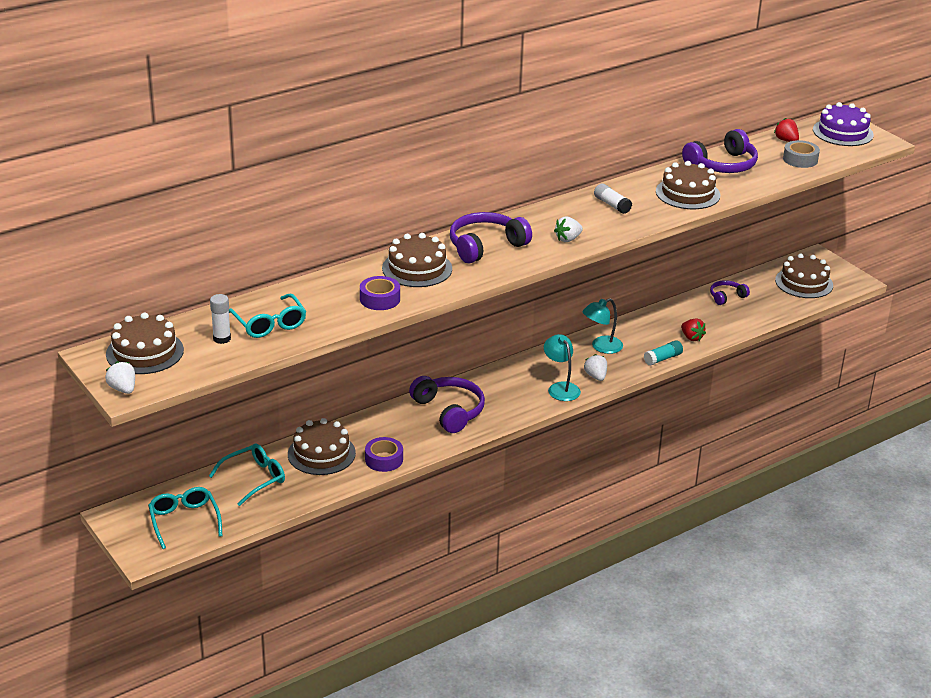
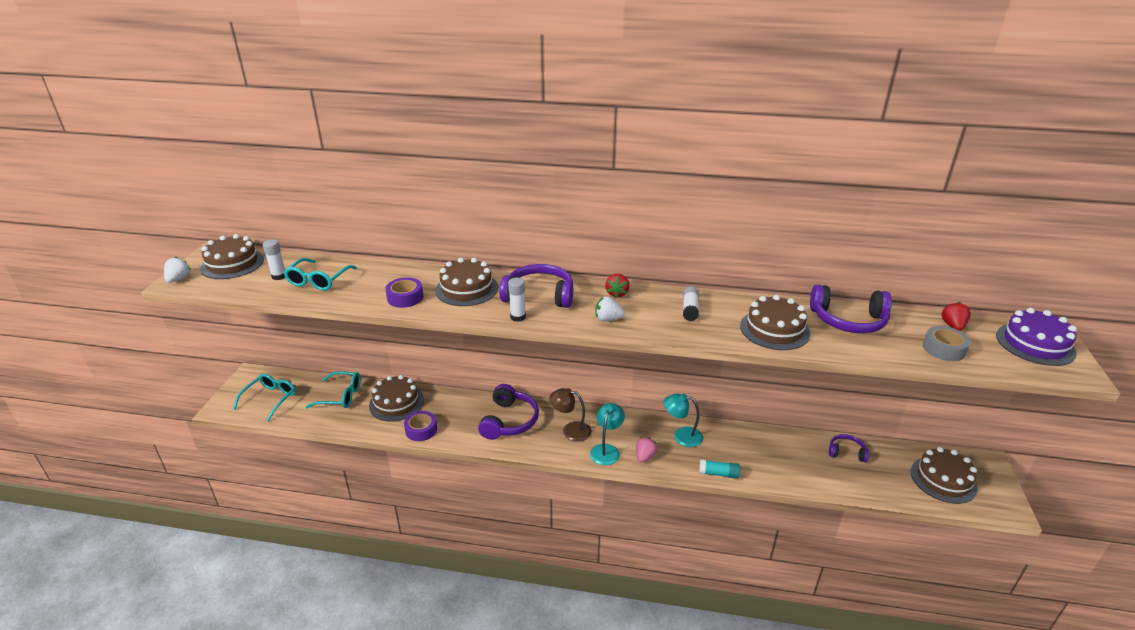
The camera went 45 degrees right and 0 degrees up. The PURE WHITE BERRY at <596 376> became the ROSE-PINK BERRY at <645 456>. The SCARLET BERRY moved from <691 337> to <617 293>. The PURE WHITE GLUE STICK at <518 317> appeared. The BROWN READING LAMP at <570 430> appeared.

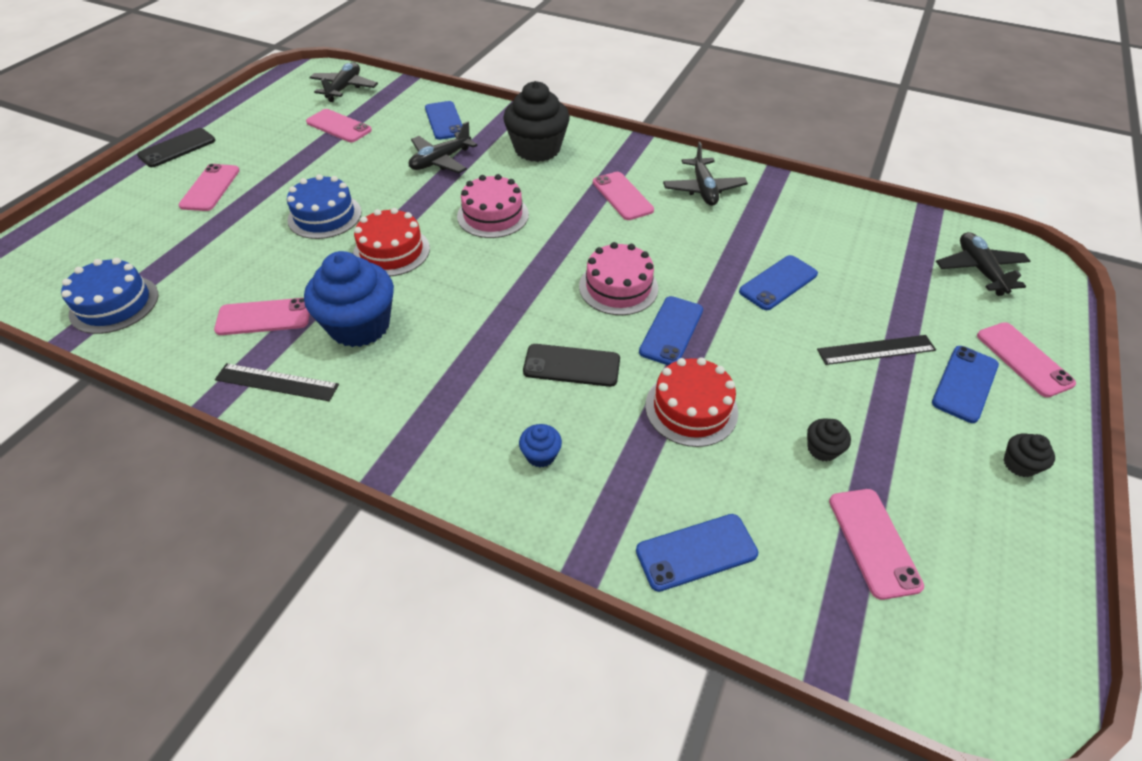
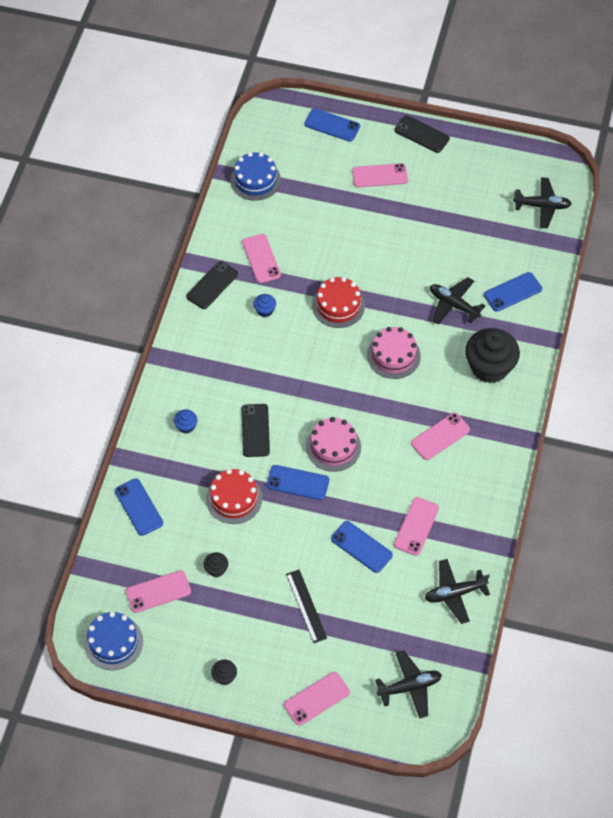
The camera went 80 degrees right and 10 degrees up. The JET-BLACK MEASURING STICK at <276 382> was replaced by the JET-BLACK PHONE at <212 285>. The BLUE CAKE moved from <325 216> to <113 642>. The BLUE CUPCAKE at <360 326> changed to 0.43 times the size. The ROSE-PINK PHONE moved from <339 126> to <416 526>. The JET-BLACK AEROPLANE moved from <703 189> to <454 593>. The BLUE PHONE moved from <965 384> to <332 125>.

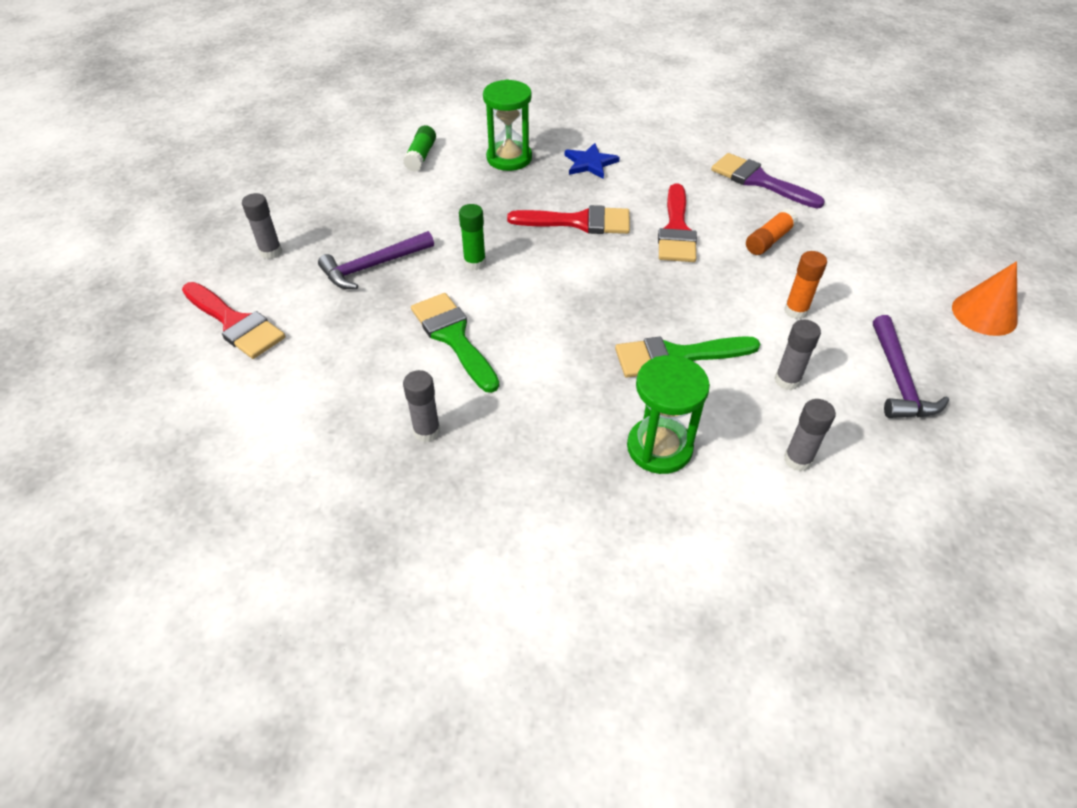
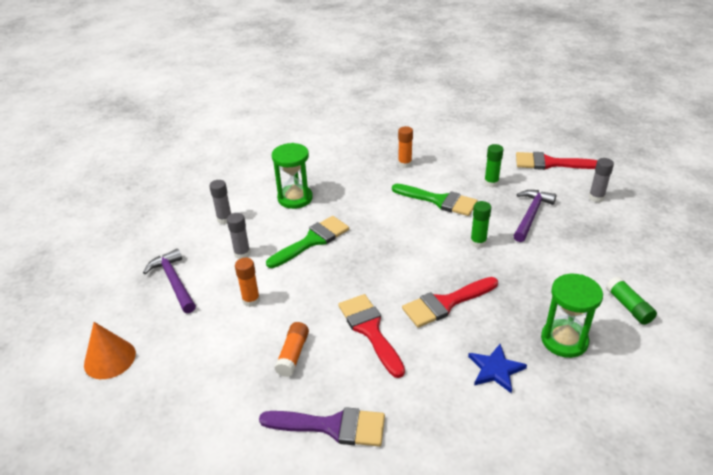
The camera went 150 degrees right and 10 degrees down. The GRAY GLUE STICK at <427 431> became the BRIGHT ORANGE GLUE STICK at <405 164>. The EMERALD GLUE STICK at <491 183> appeared.

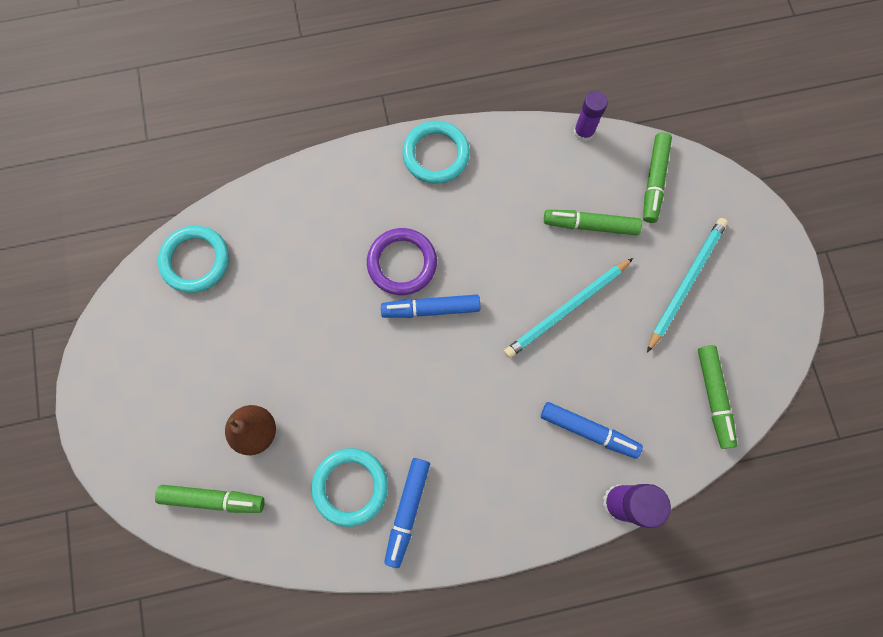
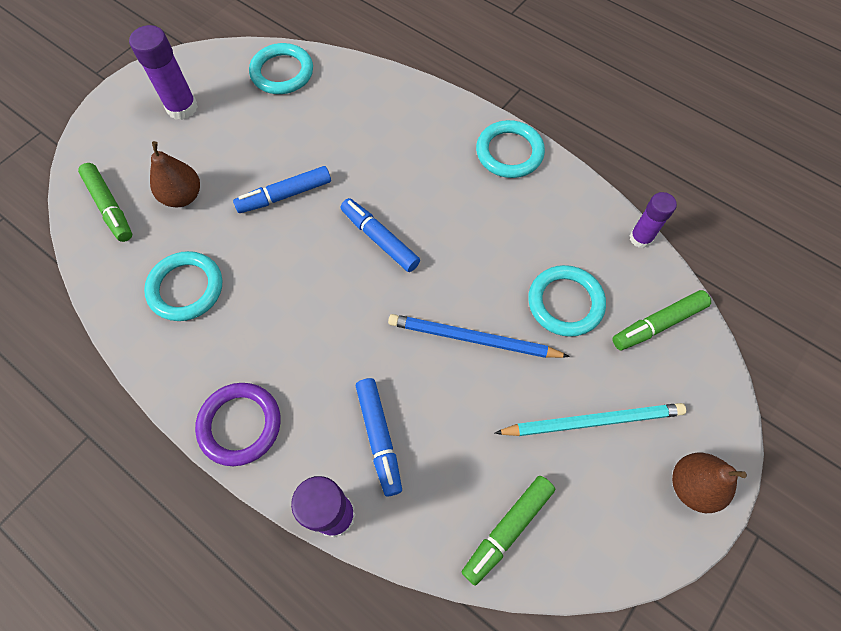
The camera went 50 degrees right and 10 degrees down. The ROYAL PURPLE HOOP moved from <402 263> to <240 425>. The BLUE FELT PEN moved from <407 511> to <285 195>. The AQUA WOODEN PENCIL at <566 309> became the BLUE WOODEN PENCIL at <472 339>. The EMERALD FELT PEN at <590 225> was replaced by the AQUA HOOP at <565 303>. The ROYAL PURPLE GLUE STICK at <182 108> appeared. The BROWN TOY PEAR at <692 486> appeared.

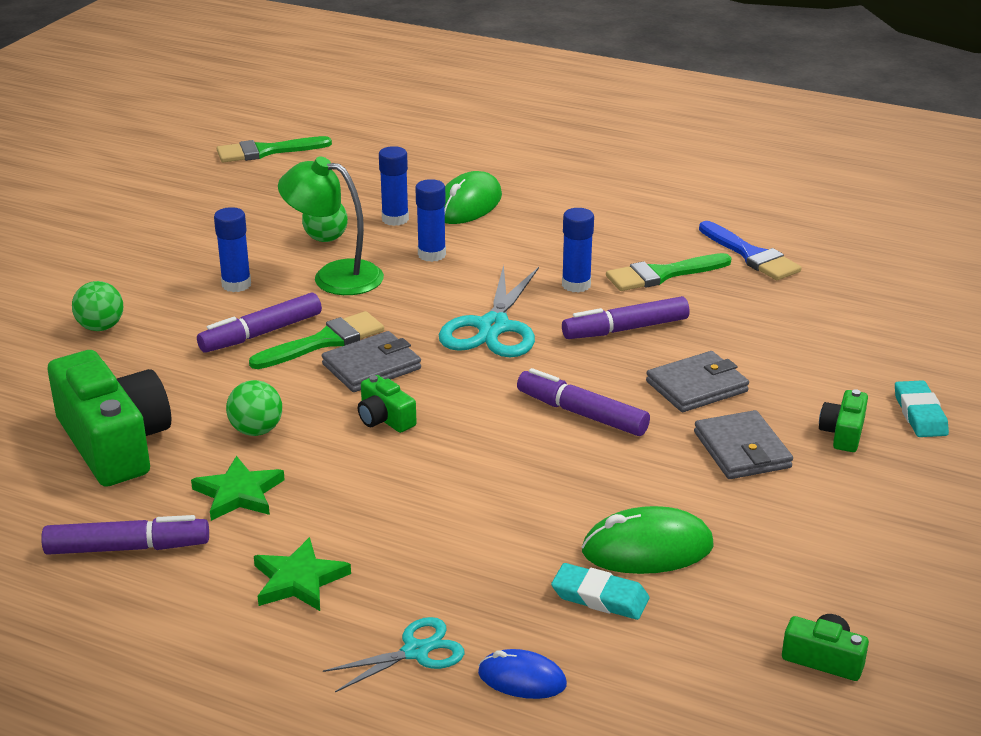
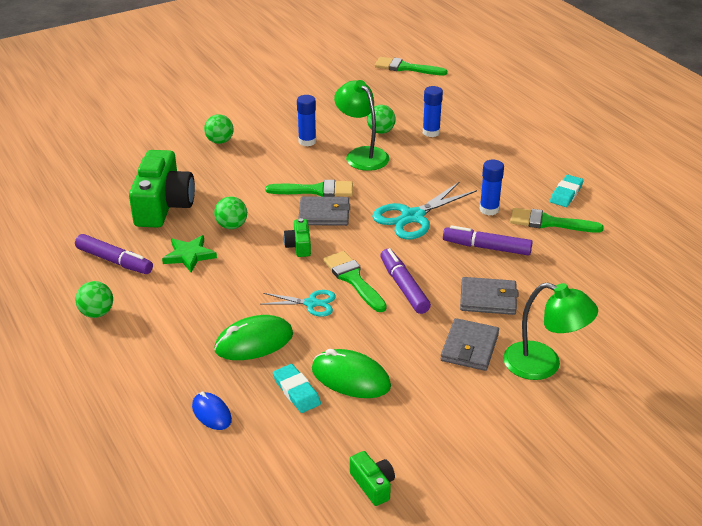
The camera went 35 degrees right and 5 degrees up. The ROYAL PURPLE FELT PEN at <261 333> disappeared. The EMERALD STAR at <299 580> disappeared. The AQUA SHEARS moved from <415 651> to <311 303>. The BLUE GLUE STICK at <431 255> disappeared. The EMERALD MOUSE moved from <468 205> to <254 342>. The BLUE BRUSH at <751 255> disappeared. The EMERALD CAMERA at <843 433> was replaced by the EMERALD READING LAMP at <543 365>. The AQUA GUM ERASER moved from <920 414> to <566 194>. The EMERALD SPHERE at <97 313> appeared. The EMERALD BRUSH at <353 279> appeared.

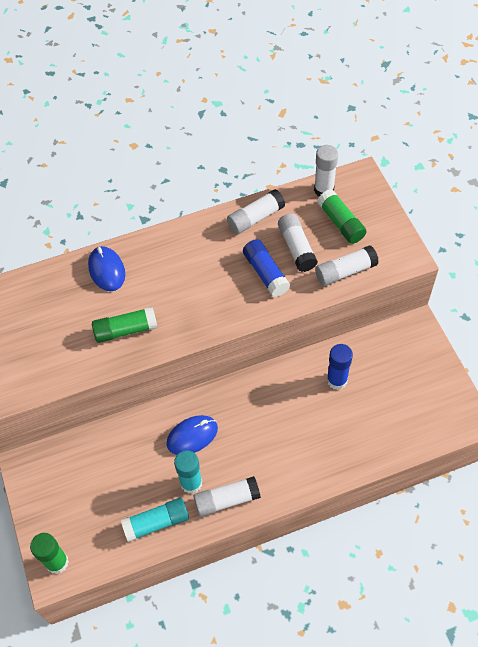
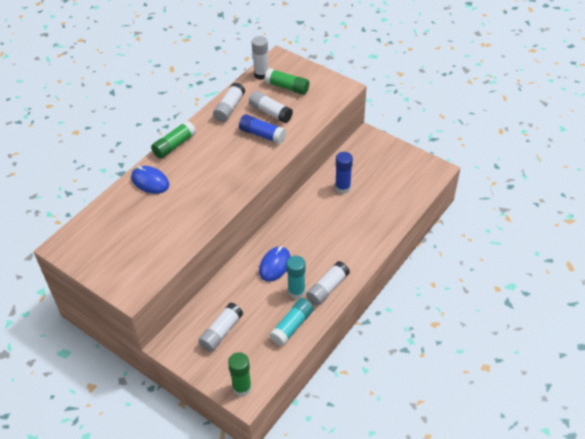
The camera went 35 degrees left and 10 degrees down. The EMERALD GLUE STICK moved from <126 330> to <174 145>. The PURE WHITE GLUE STICK moved from <345 272> to <221 332>.

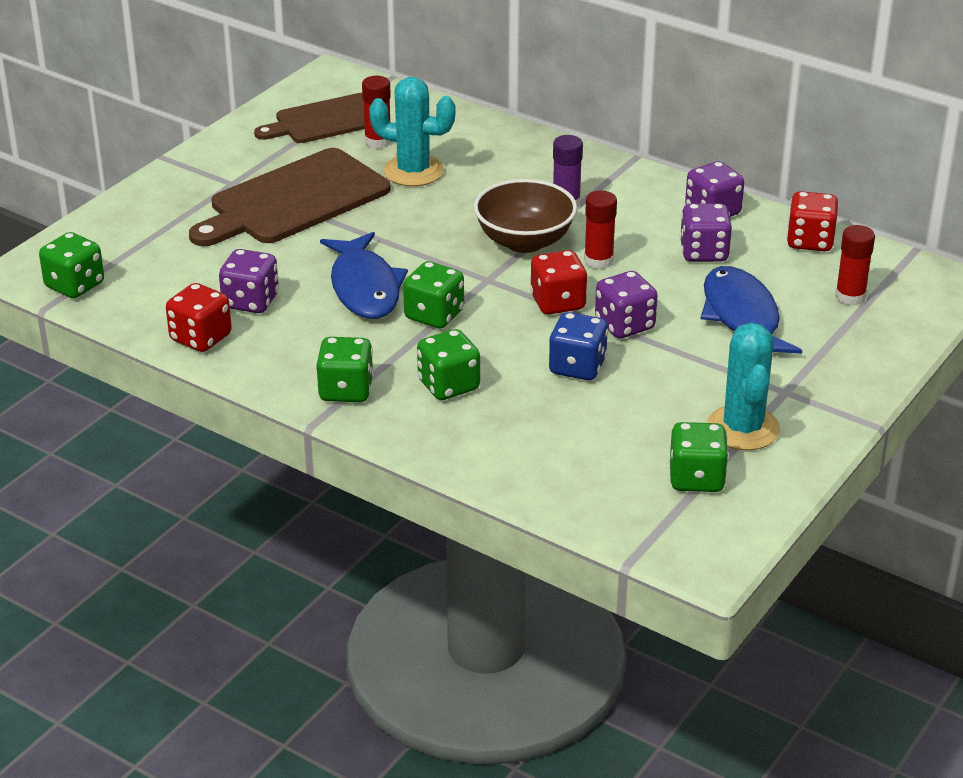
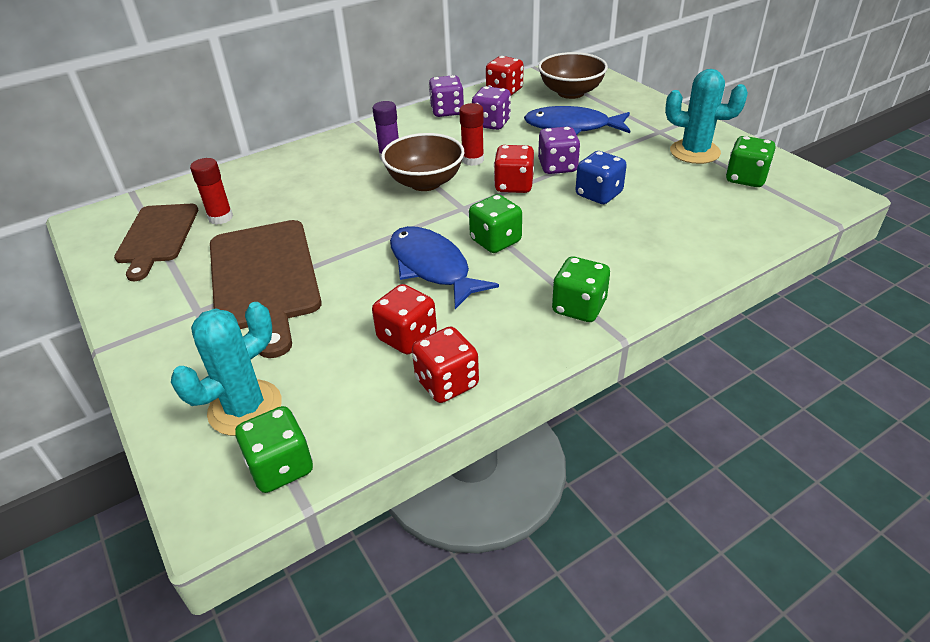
The camera went 65 degrees left and 5 degrees up. The ROYAL PURPLE DIE at <250 301> became the SCARLET DIE at <407 337>. The BLUE FISH at <365 288> turned 135 degrees counterclockwise. The AQUA PRICKLY PLANT moved from <413 171> to <245 408>. The EMERALD DIE at <448 385> disappeared. The SCARLET GLUE STICK at <850 297> was replaced by the BROWN BOWL at <571 93>.

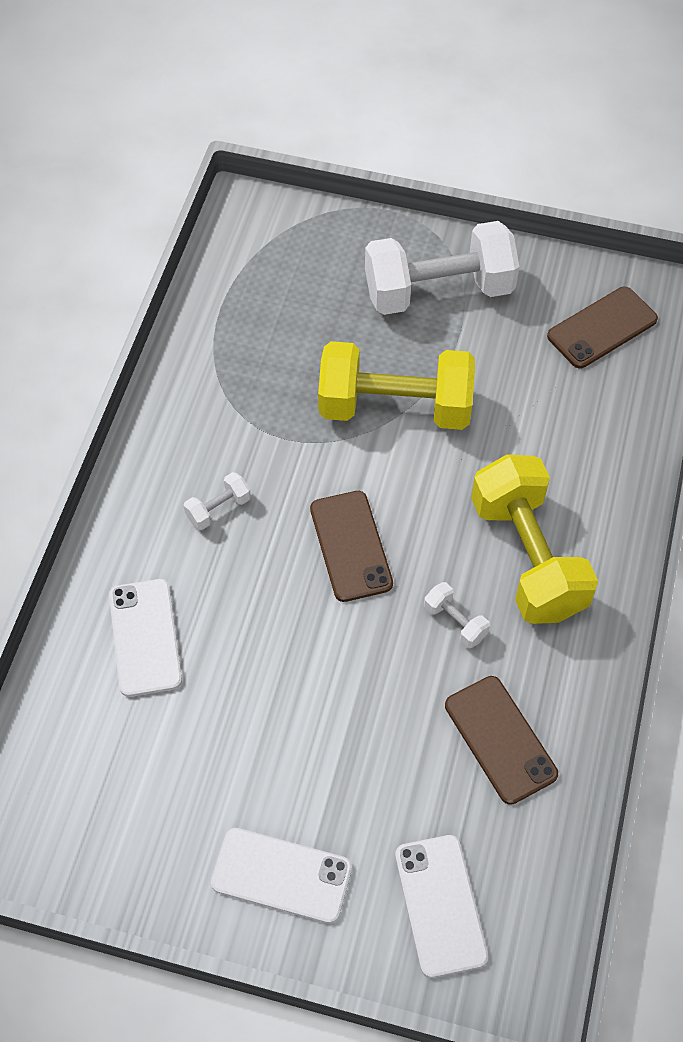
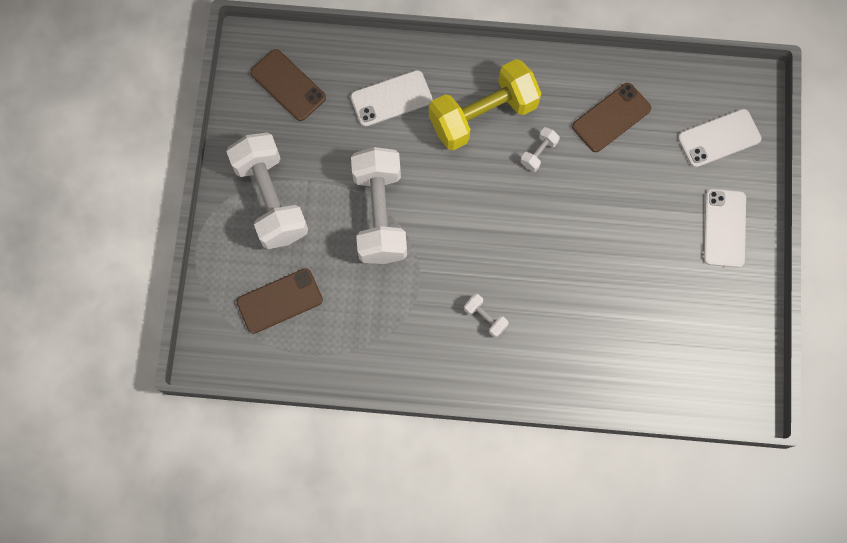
The camera went 100 degrees left and 15 degrees up. The PURE WHITE PHONE moved from <145 637> to <391 98>. The BROWN PHONE moved from <351 546> to <279 301>. The YELLOW FREE WEIGHT at <395 407> became the PURE WHITE FREE WEIGHT at <380 214>.

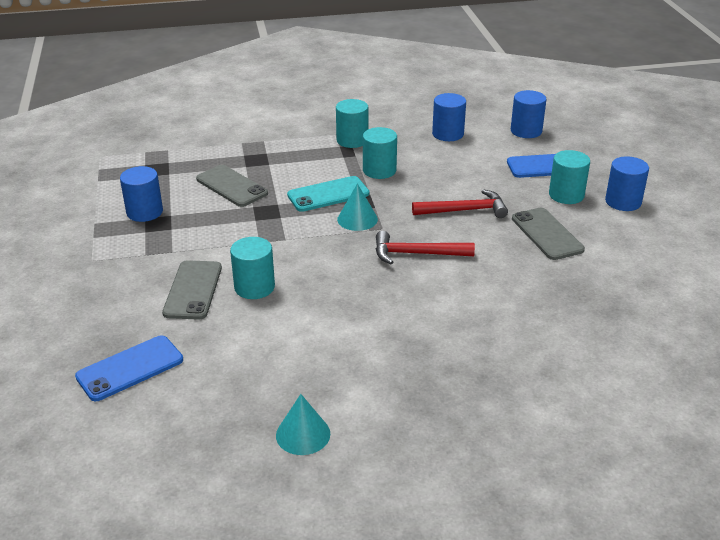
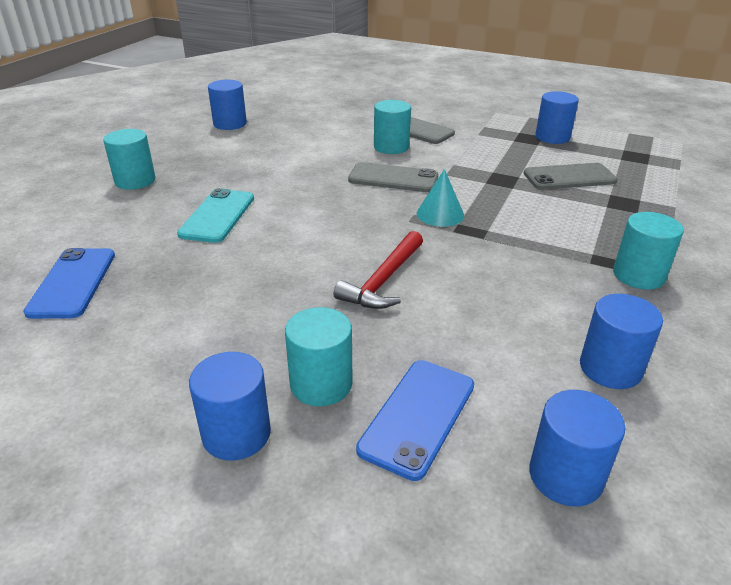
The camera went 125 degrees right and 0 degrees up. The BLUE PHONE moved from <130 368> to <72 283>. The AQUA CONE SHAPE at <303 434> was replaced by the BLUE CYLINDER SHAPE at <230 124>. The AQUA PHONE moved from <328 194> to <217 216>. The AQUA CYLINDER SHAPE moved from <379 170> to <135 181>. The SCARLET CARPENTER'S HAMMER at <416 254> disappeared. The GRAY PHONE moved from <547 234> to <393 178>.

